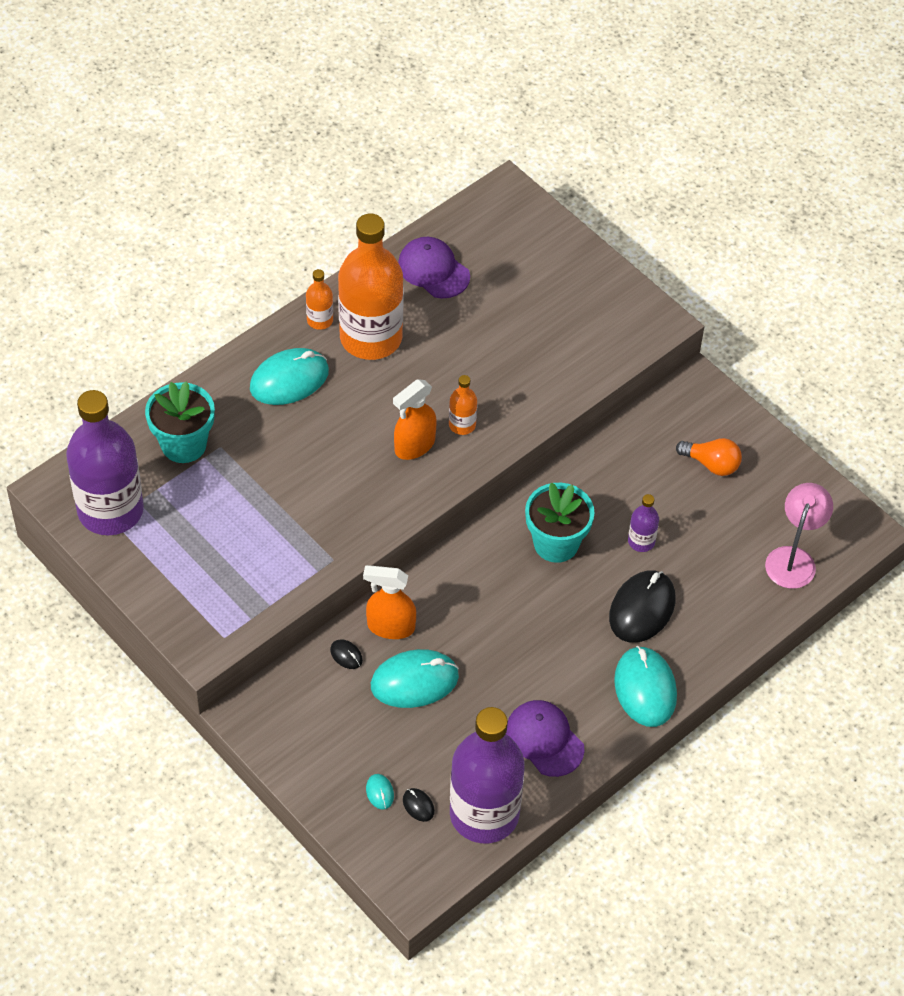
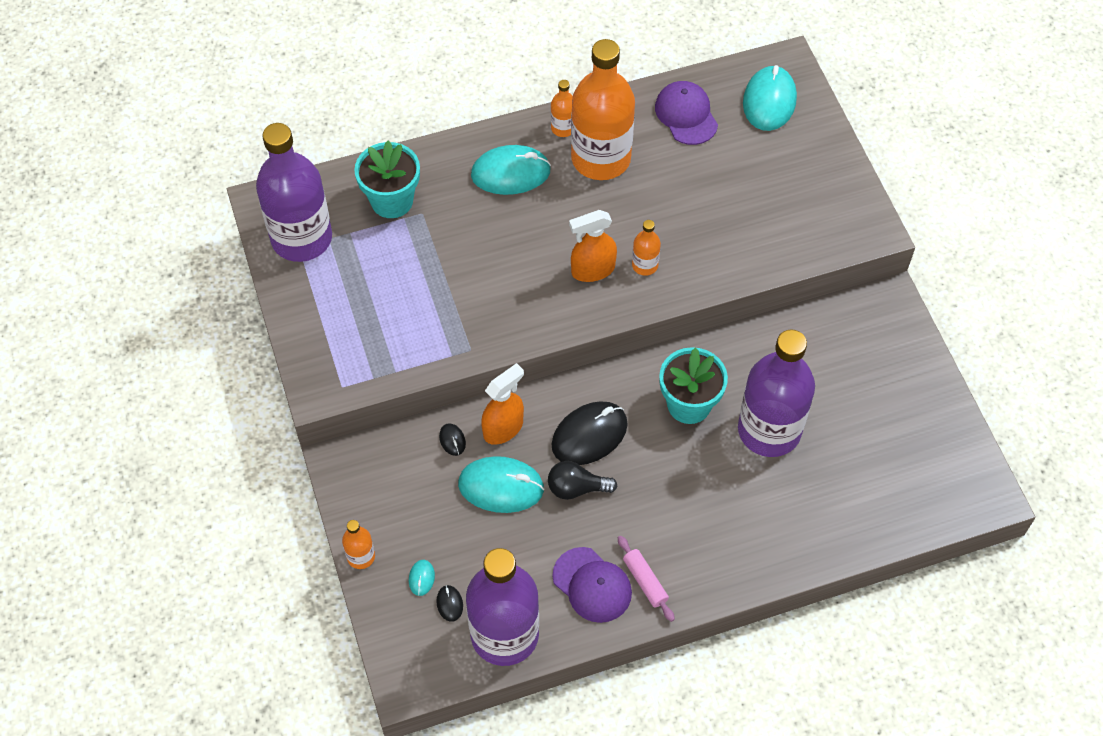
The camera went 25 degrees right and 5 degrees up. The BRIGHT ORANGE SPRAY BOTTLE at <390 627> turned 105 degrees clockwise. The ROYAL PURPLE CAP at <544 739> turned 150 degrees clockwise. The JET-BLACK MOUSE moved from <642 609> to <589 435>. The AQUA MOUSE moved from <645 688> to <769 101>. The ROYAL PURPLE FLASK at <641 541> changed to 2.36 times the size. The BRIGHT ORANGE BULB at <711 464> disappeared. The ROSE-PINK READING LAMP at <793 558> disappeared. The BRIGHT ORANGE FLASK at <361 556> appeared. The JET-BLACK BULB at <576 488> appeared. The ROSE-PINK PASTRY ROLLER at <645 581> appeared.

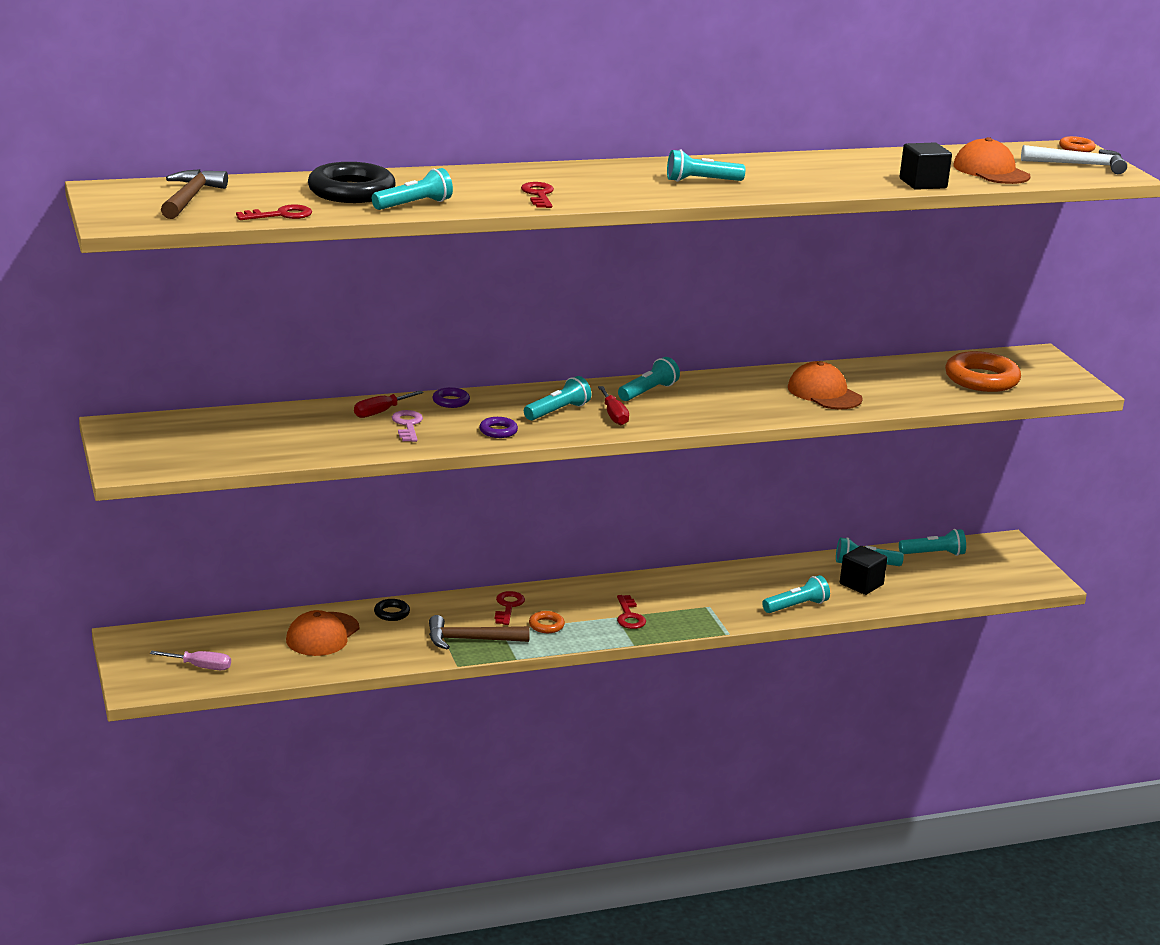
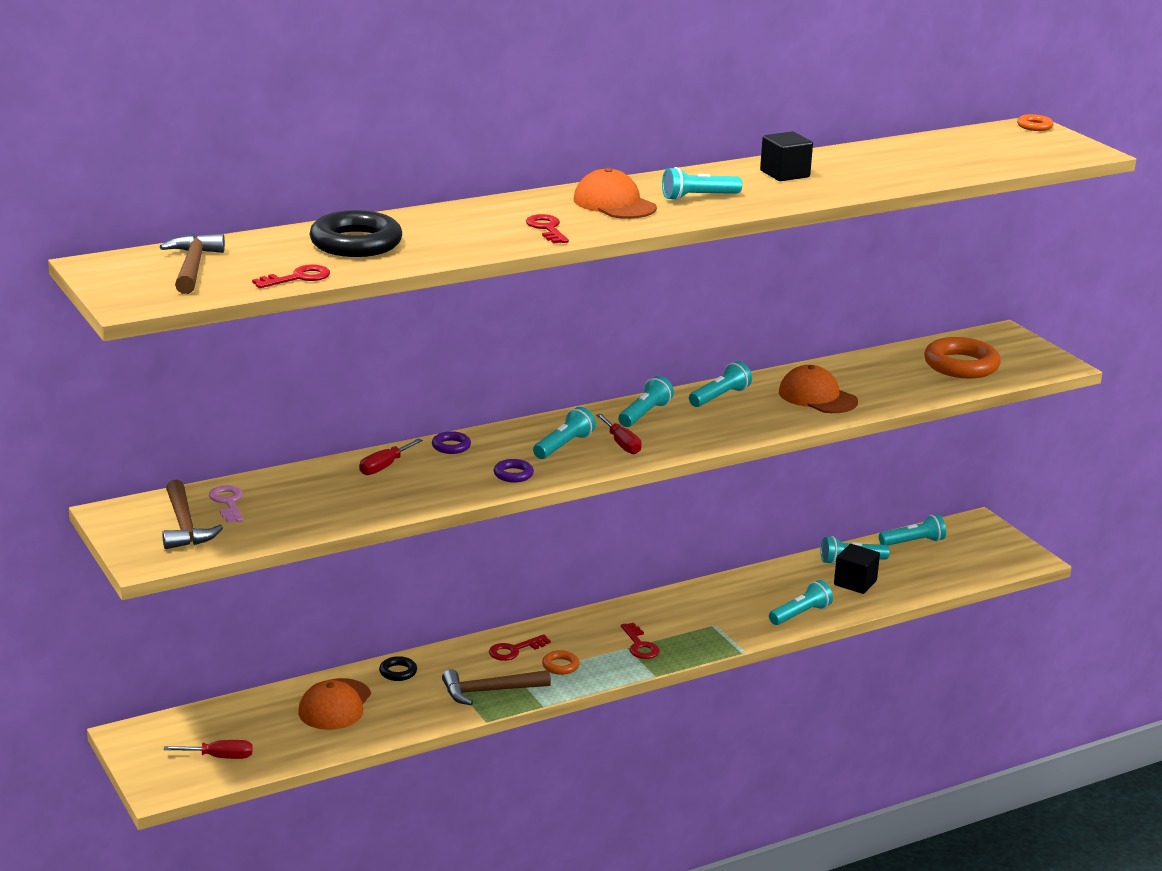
The camera went 10 degrees left and 0 degrees up. The ROSE-PINK HAND SCREWDRIVER at <201 667> became the SCARLET HAND SCREWDRIVER at <220 757>. The AQUA FLASHLIGHT moved from <414 205> to <720 397>. The ROSE-PINK LATCHKEY moved from <407 425> to <228 503>. The SCARLET LATCHKEY at <508 606> turned 120 degrees counterclockwise. The JET-BLACK BLOCK moved from <923 183> to <784 174>. The BRIGHT ORANGE CAP moved from <991 171> to <614 204>. The PURE WHITE CARPENTER'S HAMMER at <1079 165> disappeared. The BROWN CARPENTER'S HAMMER at <185 526> appeared.

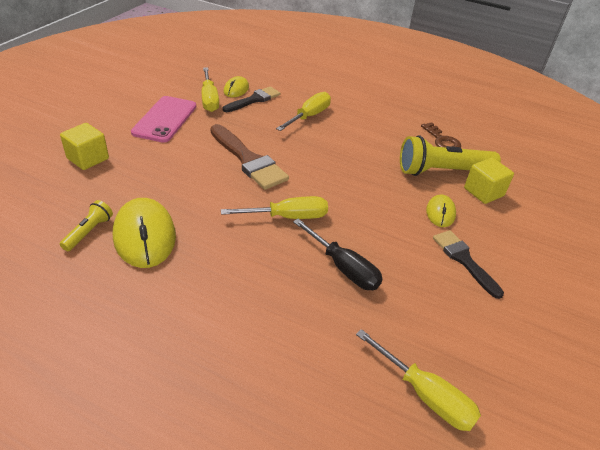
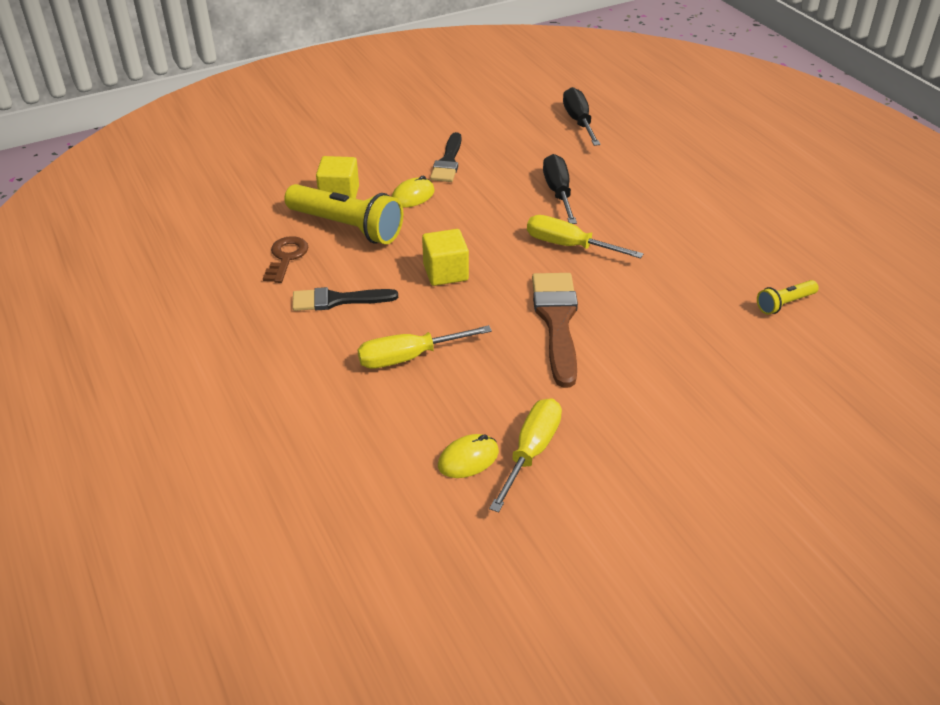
The camera went 140 degrees left and 0 degrees up. The YELLOW BLOCK moved from <88 158> to <445 272>. The YELLOW MOUSE at <145 236> disappeared. The ROSE-PINK PHONE at <165 119> disappeared. The JET-BLACK BRUSH moved from <254 100> to <337 300>. The YELLOW HAND SCREWDRIVER at <424 394> became the JET-BLACK HAND SCREWDRIVER at <579 121>.

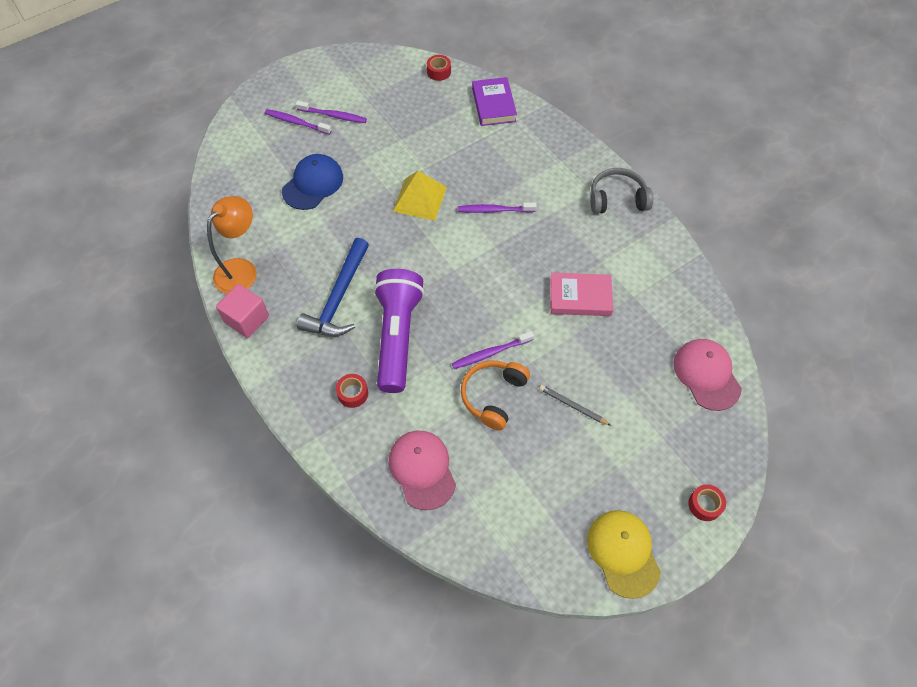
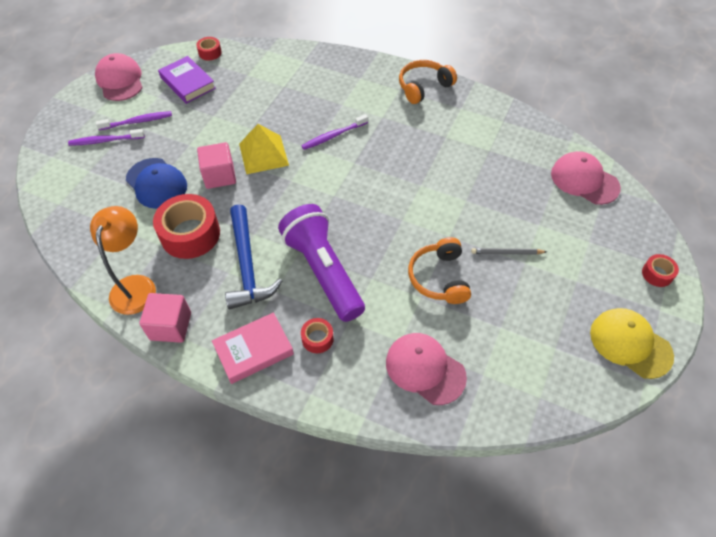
The camera went 30 degrees left and 5 degrees down. The BLUE CAP at <313 184> turned 135 degrees clockwise. The ROYAL PURPLE TOOTH BRUSH at <491 353> disappeared. The ROYAL PURPLE BOOK moved from <493 105> to <188 83>. The ROSE-PINK BOOK moved from <580 297> to <254 350>. The GRAY OVER-EAR HEADPHONES at <617 199> became the BRIGHT ORANGE OVER-EAR HEADPHONES at <423 87>. The ROSE-PINK CAP at <120 80> appeared. The SCARLET ROLL OF TAPE at <190 234> appeared. The ROSE-PINK BLOCK at <219 176> appeared.

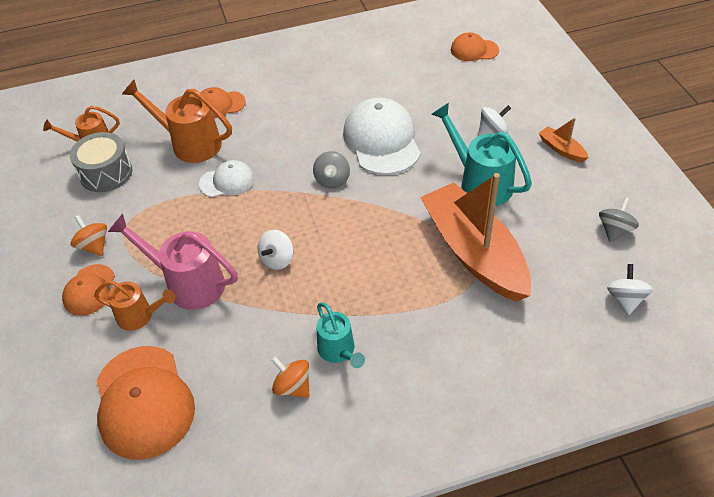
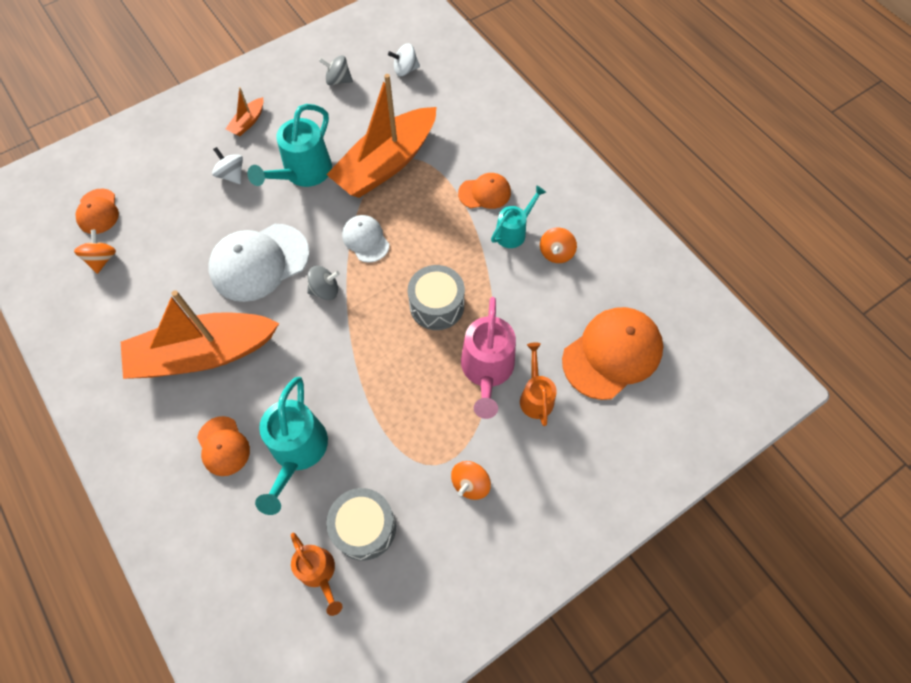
The camera went 110 degrees left and 15 degrees up. The BRIGHT ORANGE CAP moved from <89 290> to <485 193>. The BRIGHT ORANGE SPRINKLING CAN at <189 143> became the AQUA SPRINKLING CAN at <297 452>. The PURE WHITE CAP moved from <227 181> to <365 239>. The PURE WHITE SPINNING TOP at <277 259> was replaced by the GRAY DRUM at <437 305>. The BRIGHT ORANGE SPINNING TOP at <102 259> appeared. The BRIGHT ORANGE BOAT at <203 354> appeared.

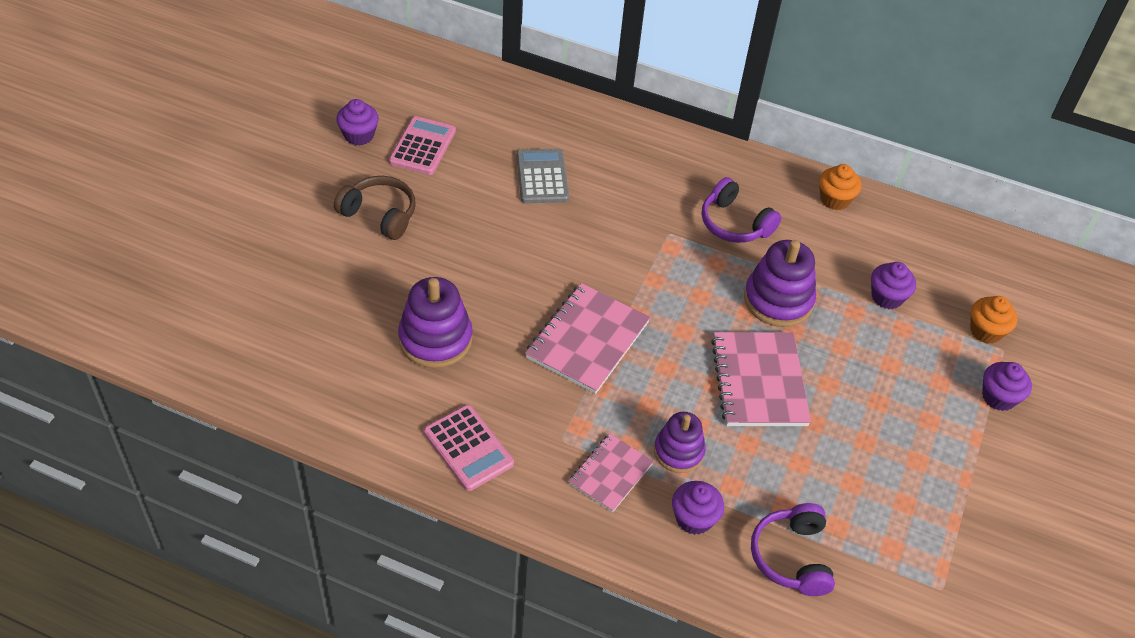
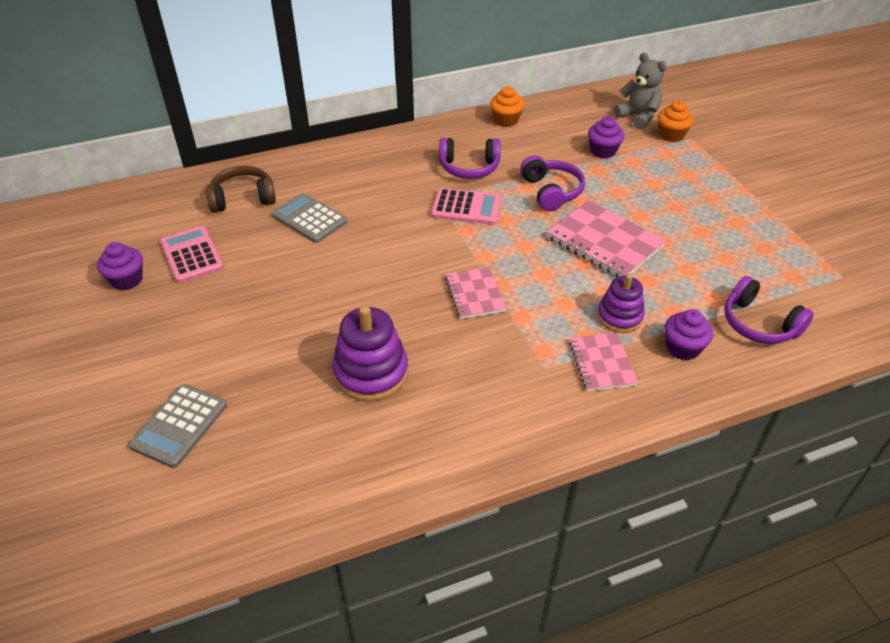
The camera went 40 degrees left and 5 degrees down. The BROWN OVER-EAR HEADPHONES moved from <379 214> to <243 198>. The ROSE-PINK ADDING MACHINE moved from <468 448> to <466 207>. The ROSE-PINK NOTEPAD at <587 340> changed to 0.61 times the size. The ROYAL PURPLE STACKING TOY at <778 300> was replaced by the ROYAL PURPLE OVER-EAR HEADPHONES at <551 191>. The ROYAL PURPLE CUPCAKE at <998 397> disappeared. The GRAY ADDING MACHINE at <179 425> appeared. The GRAY TEDDY BEAR at <638 117> appeared.

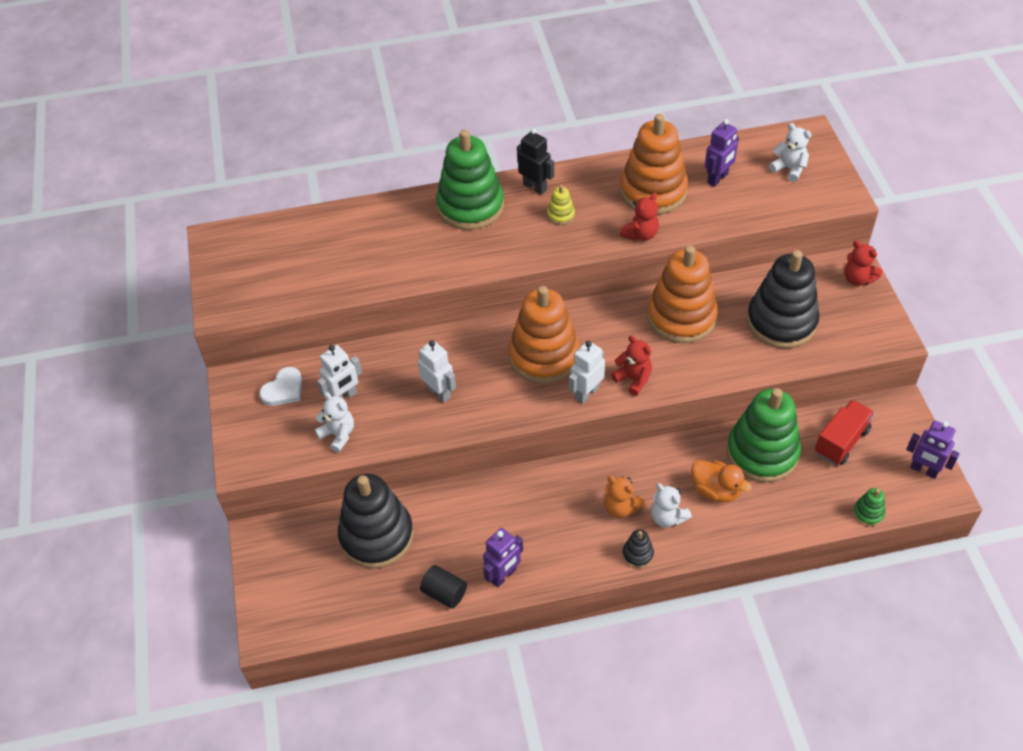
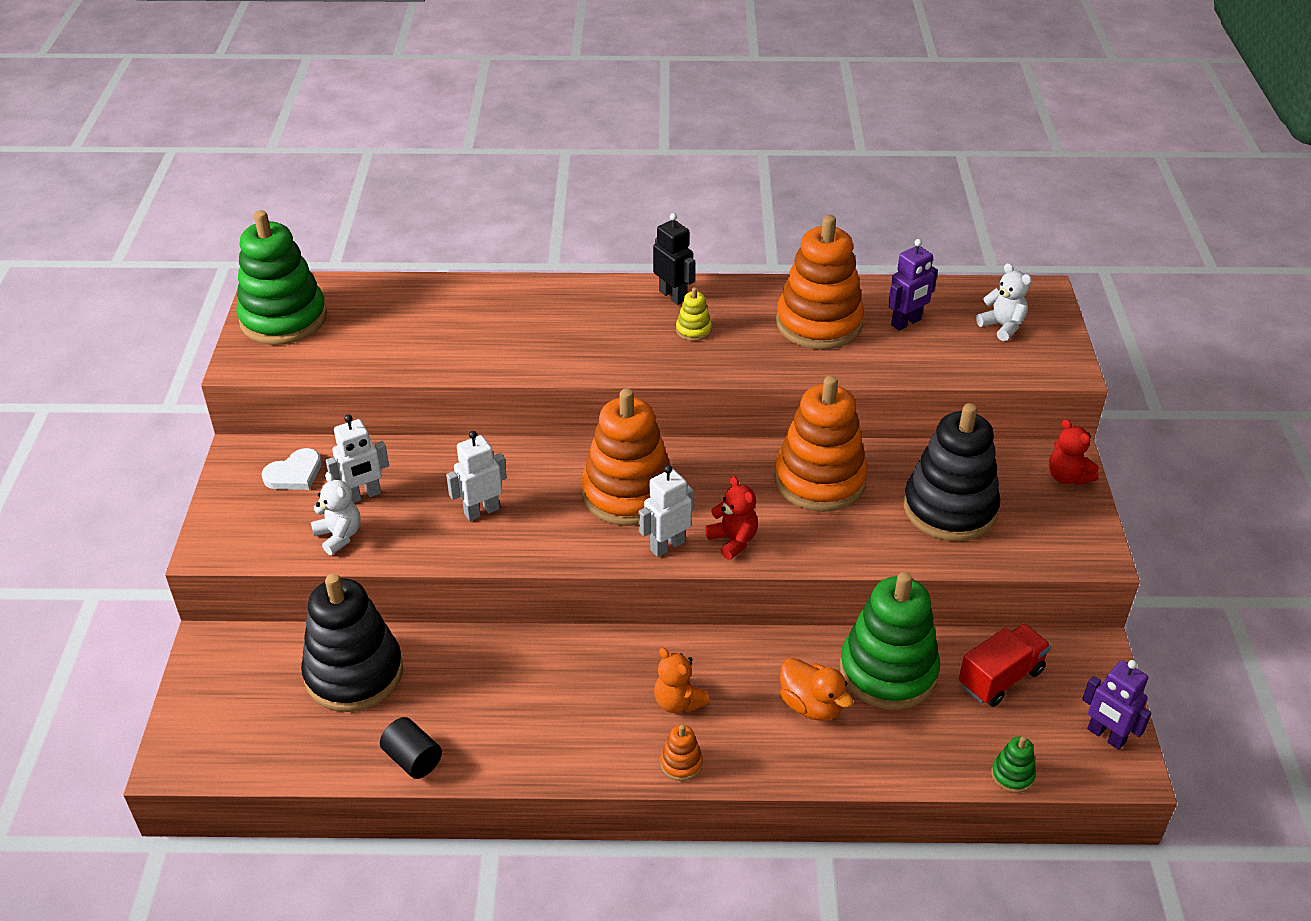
The camera went 10 degrees right and 10 degrees down. The PURE WHITE ROBOT at <439 392> turned 90 degrees counterclockwise. The EMERALD STACKING TOY moved from <470 206> to <283 319>. The ROYAL PURPLE ROBOT at <503 576> disappeared. The SCARLET TEDDY BEAR at <640 234> disappeared. The JET-BLACK STACKING TOY at <637 554> became the BRIGHT ORANGE STACKING TOY at <681 763>. The PURE WHITE TEDDY BEAR at <667 517> disappeared.

